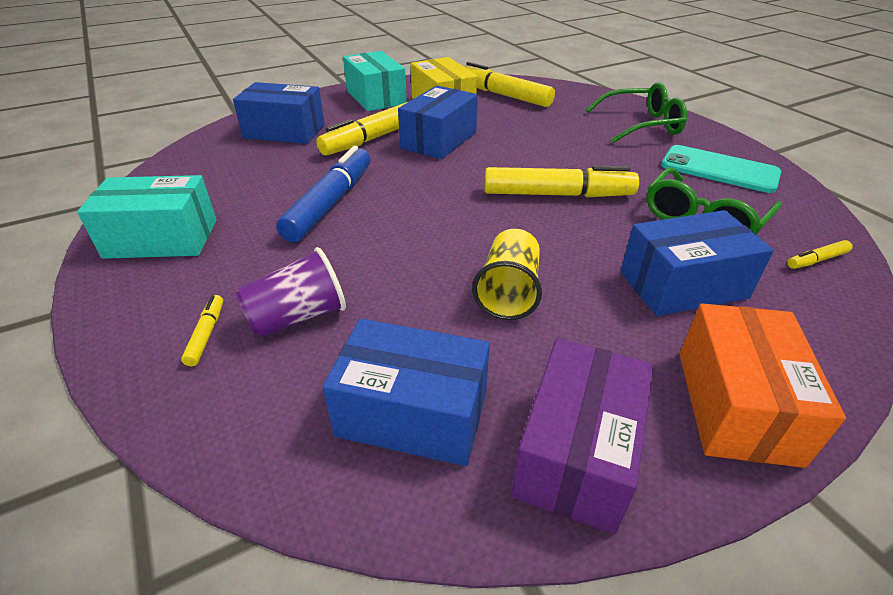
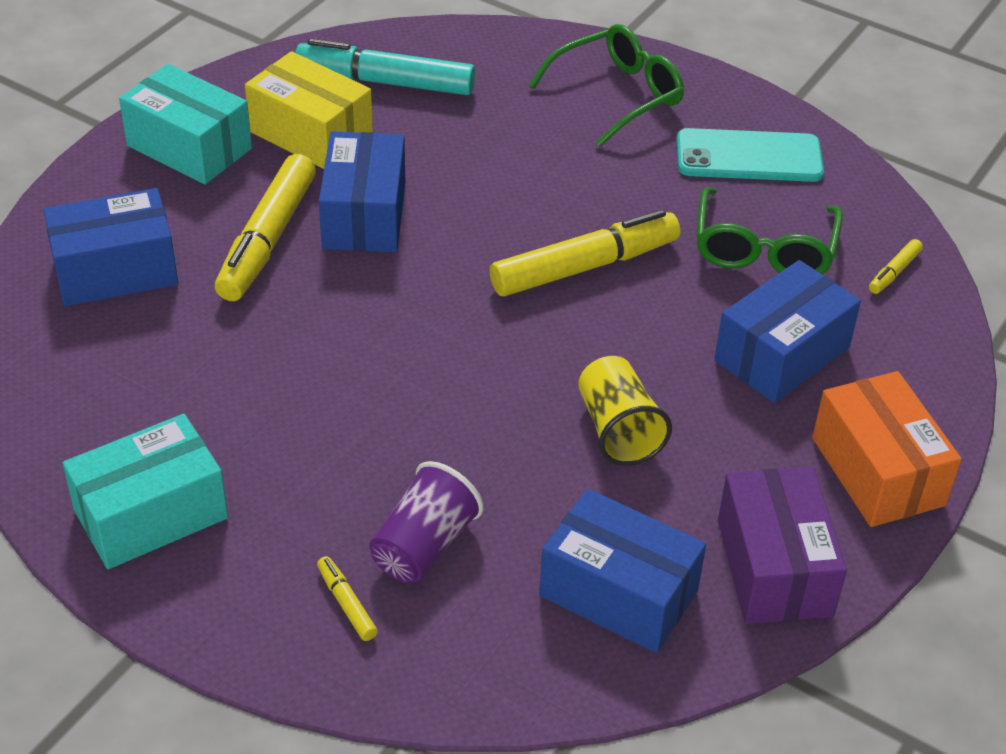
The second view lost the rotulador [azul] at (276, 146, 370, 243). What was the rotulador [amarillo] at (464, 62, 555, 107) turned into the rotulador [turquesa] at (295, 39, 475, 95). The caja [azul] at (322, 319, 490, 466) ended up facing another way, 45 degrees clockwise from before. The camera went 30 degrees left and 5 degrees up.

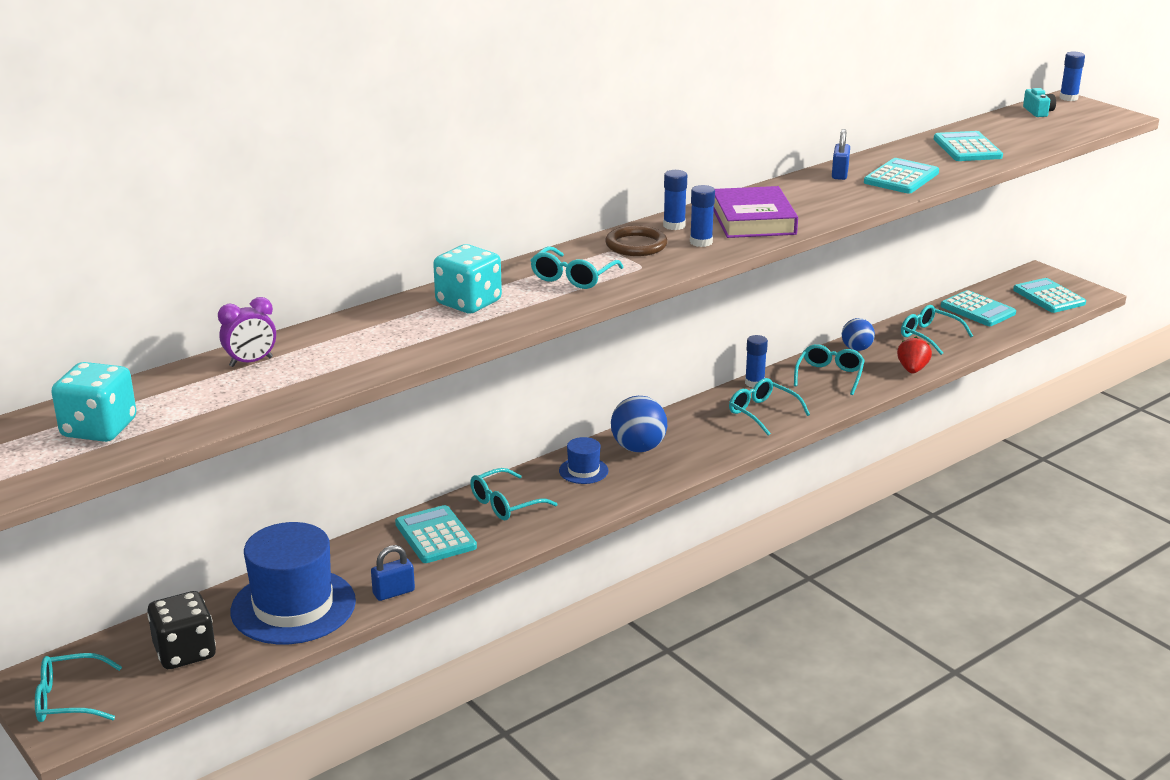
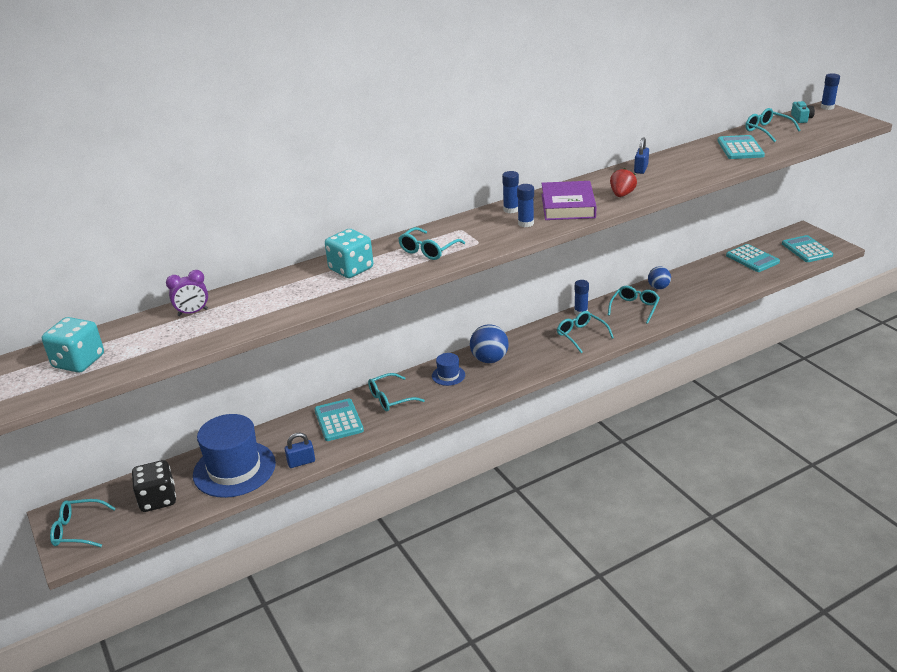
The second view lost the anillo [marrón] at (605, 225, 667, 256). The second view lost the calculadora [turquesa] at (864, 158, 939, 194). The fresa [rojo] ended up elsewhere, having gone from (897, 337, 932, 373) to (610, 168, 637, 197). The gafas [turquesa] ended up elsewhere, having gone from (901, 305, 973, 355) to (745, 108, 801, 142). The camera went 10 degrees right and 5 degrees up.

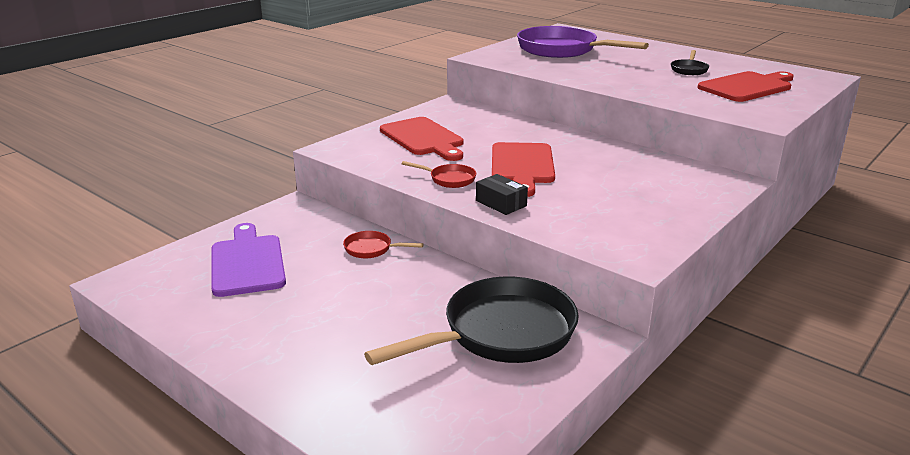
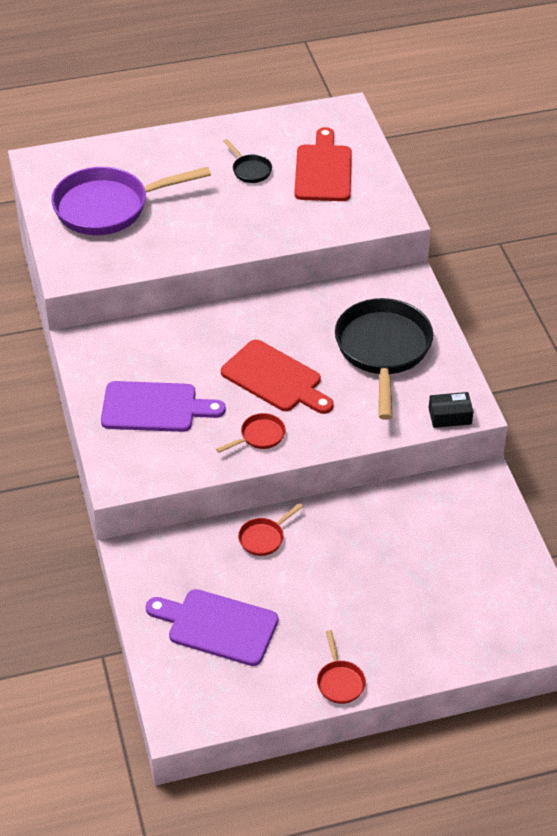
The second view gained the sartén [rojo] at (317, 630, 366, 704). The sartén [negro] ended up elsewhere, having gone from (364, 276, 579, 365) to (335, 298, 433, 420). The caja [negro] ended up elsewhere, having gone from (476, 174, 528, 215) to (429, 392, 474, 428). What was the tabla de cortar [rojo] at (380, 117, 463, 161) turned into the tabla de cortar [morado] at (101, 381, 226, 432). The camera went 55 degrees left and 20 degrees up.

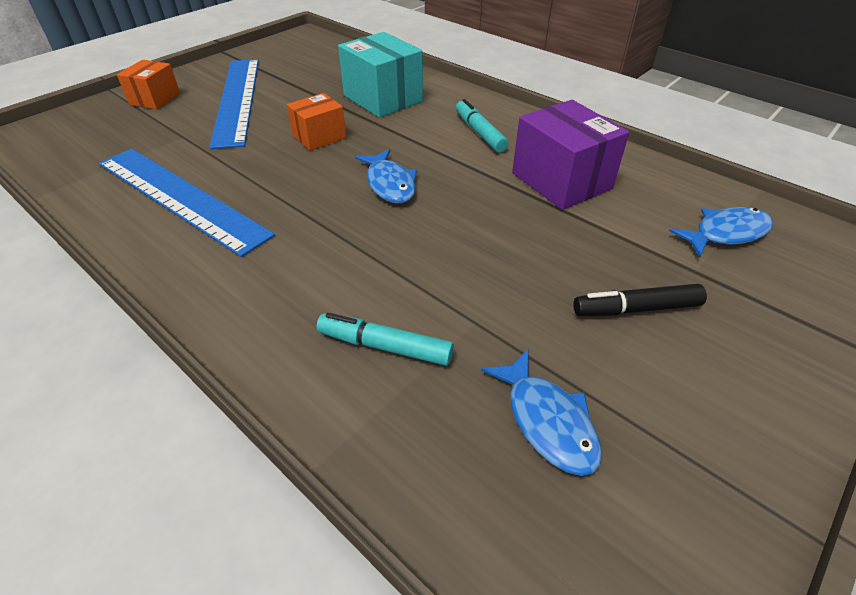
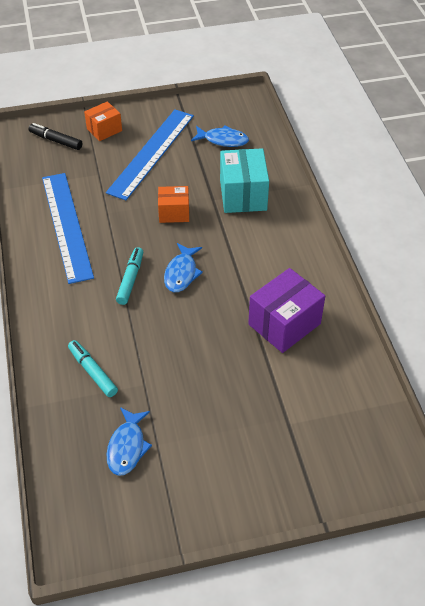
The rotulador [turquesa] ended up elsewhere, having gone from (456, 99, 509, 153) to (116, 247, 143, 305). The rotulador [negro] ended up elsewhere, having gone from (573, 284, 707, 316) to (29, 123, 82, 150). The pez [azul] ended up elsewhere, having gone from (669, 207, 773, 257) to (191, 125, 249, 147). The caja [morado] at (512, 100, 629, 210) ended up facing another way, 45 degrees clockwise from before. The camera went 35 degrees right and 5 degrees up.

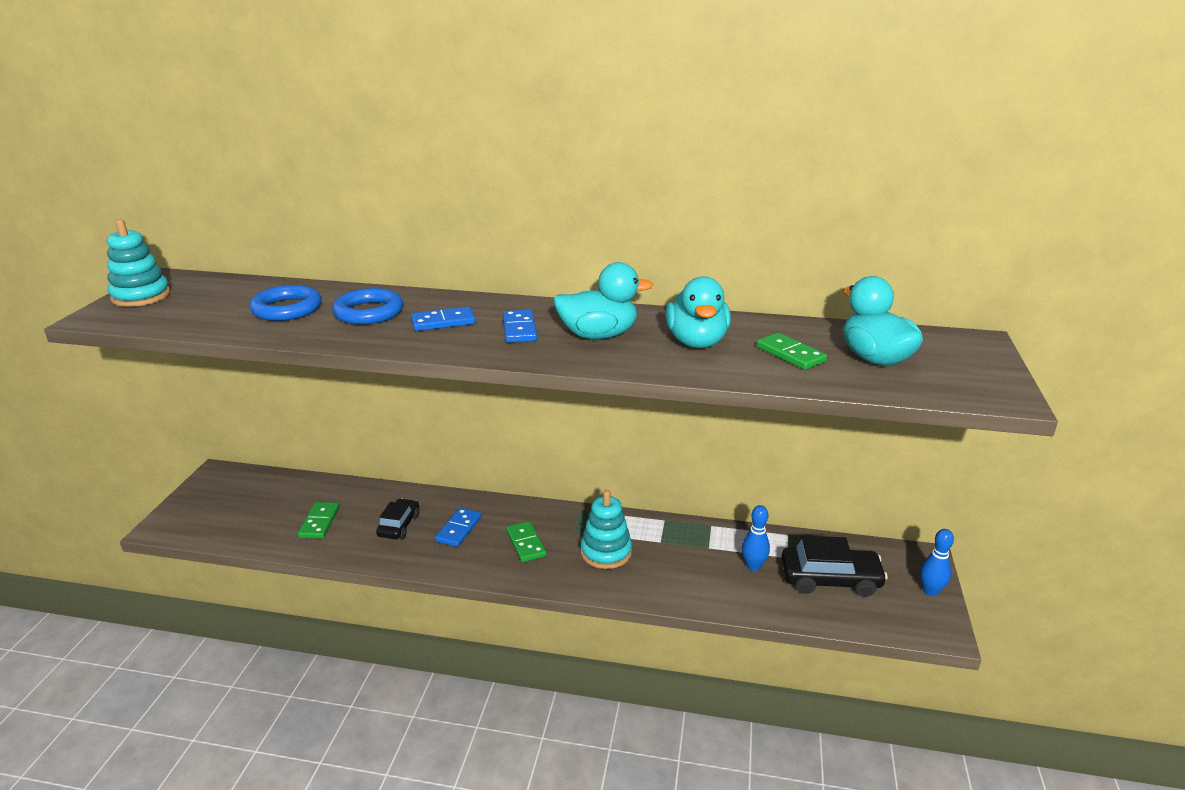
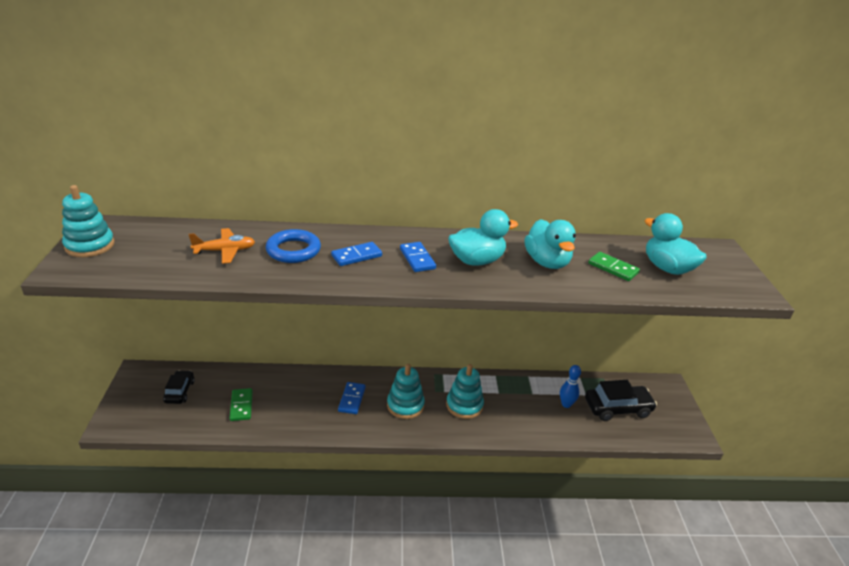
The second view lost the bolo [azul] at (920, 529, 954, 596). The coche [negro] ended up elsewhere, having gone from (376, 498, 419, 539) to (163, 370, 195, 404). Where the anillo [azul] stood at (249, 285, 322, 321), the avión [naranja] came to stand at (189, 228, 255, 264). Where the ficha de dominó [verde] stood at (506, 521, 547, 562), the juguete apilable [turquesa] came to stand at (387, 364, 425, 419). The camera went 15 degrees left and 5 degrees up.

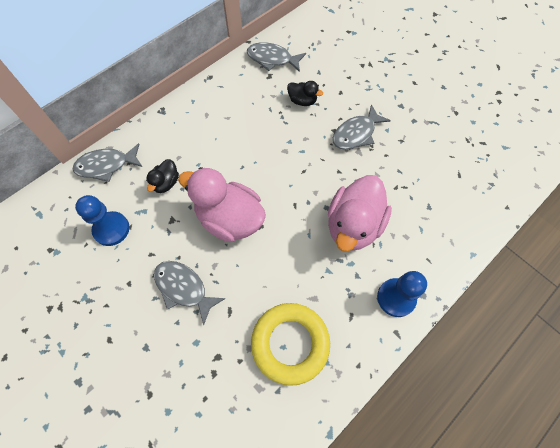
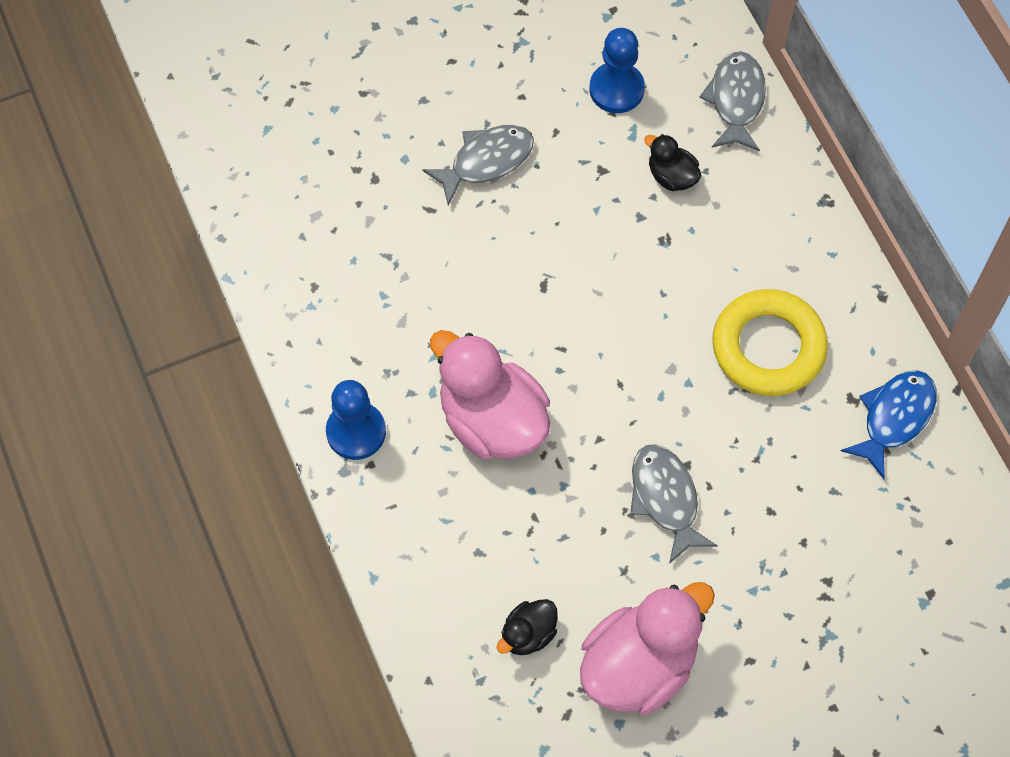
The pato [rosa] ended up elsewhere, having gone from (178, 167, 266, 242) to (580, 582, 715, 715). The anillo [amarillo] ended up elsewhere, having gone from (251, 303, 330, 386) to (712, 289, 828, 396). The pato [negro] ended up elsewhere, having gone from (287, 81, 323, 106) to (497, 599, 558, 655). What was the pez [gris] at (247, 42, 306, 72) turned into the pez [azul] at (841, 370, 937, 479). The camera went 110 degrees right and 0 degrees up.

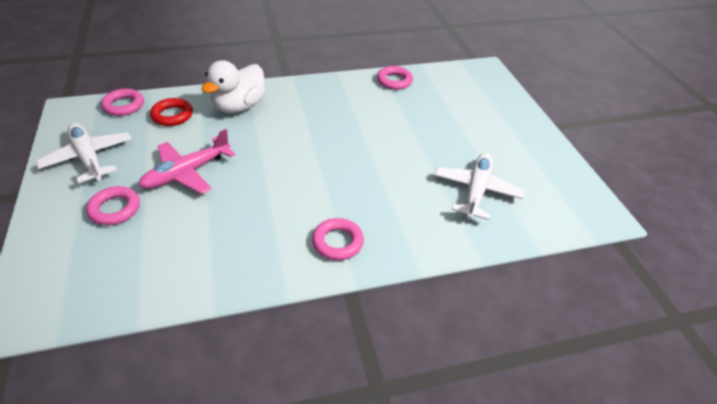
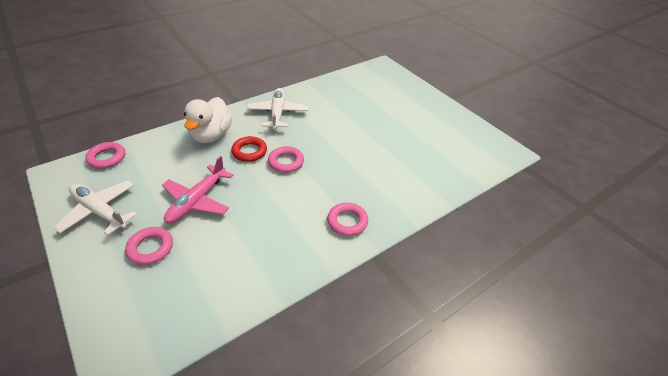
The anillo [rojo] ended up elsewhere, having gone from (150, 98, 193, 126) to (231, 136, 267, 162). The anillo [rosa] ended up elsewhere, having gone from (377, 66, 413, 90) to (268, 146, 304, 173). The avión [blanco] ended up elsewhere, having gone from (434, 153, 524, 220) to (246, 88, 308, 130). The camera went 20 degrees left and 0 degrees up.

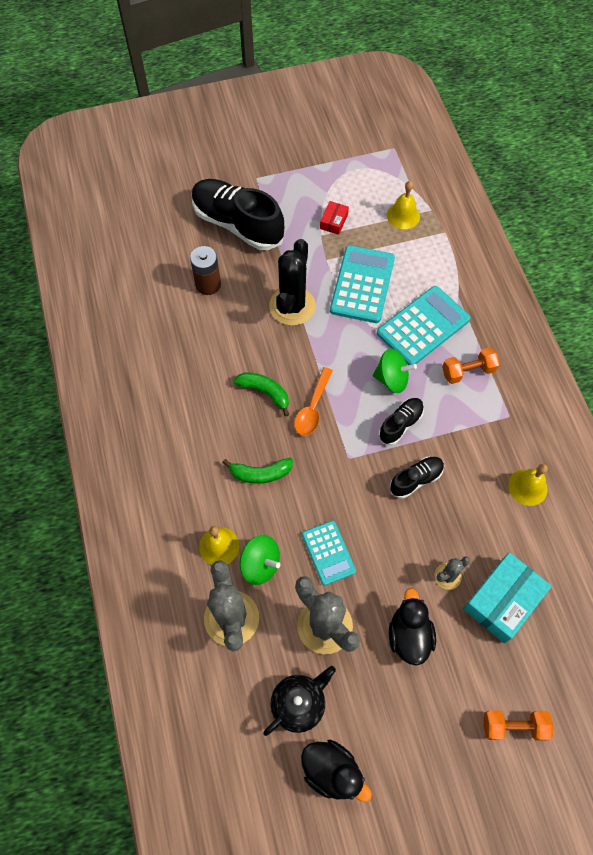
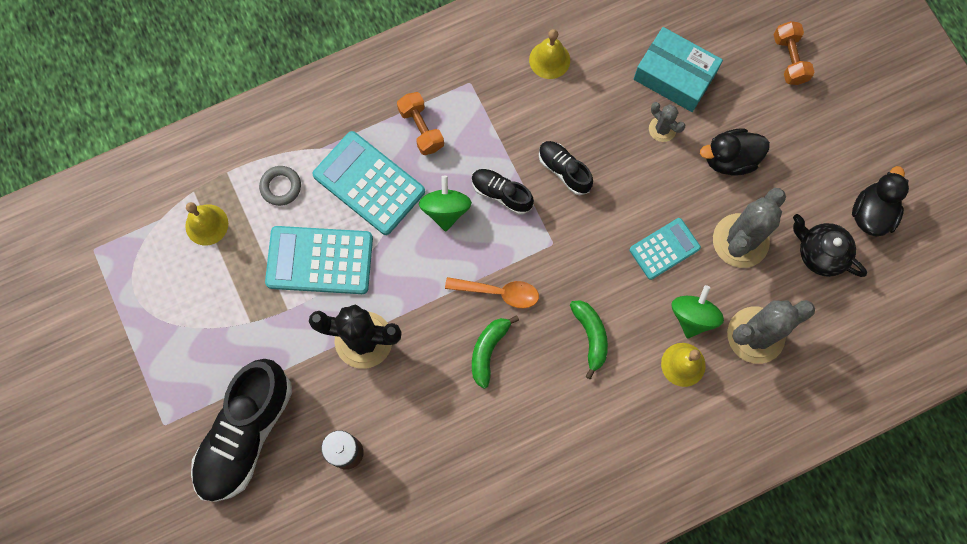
The second view lost the caja [rojo] at (320, 201, 349, 235). The second view gained the anillo [gris] at (259, 166, 301, 206). The camera went 100 degrees left and 10 degrees up.

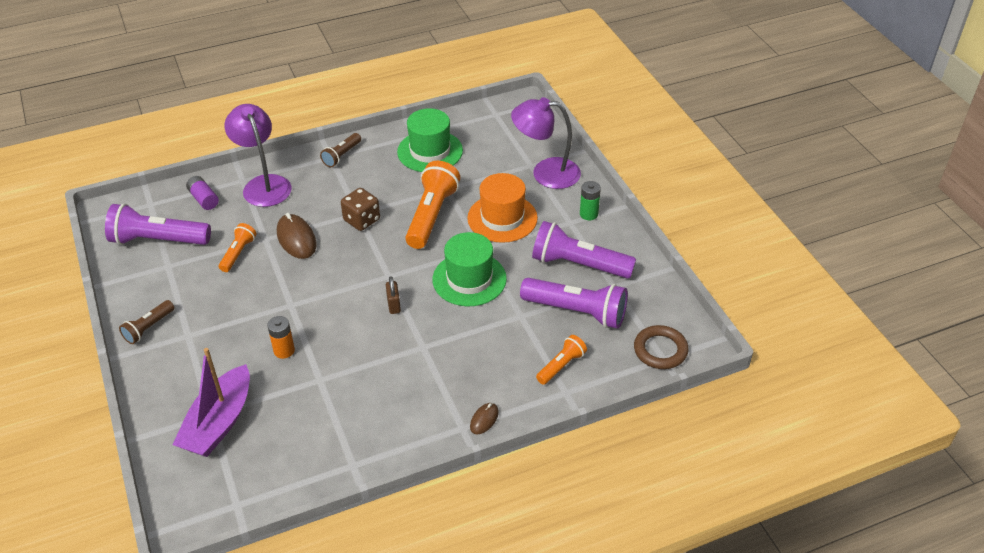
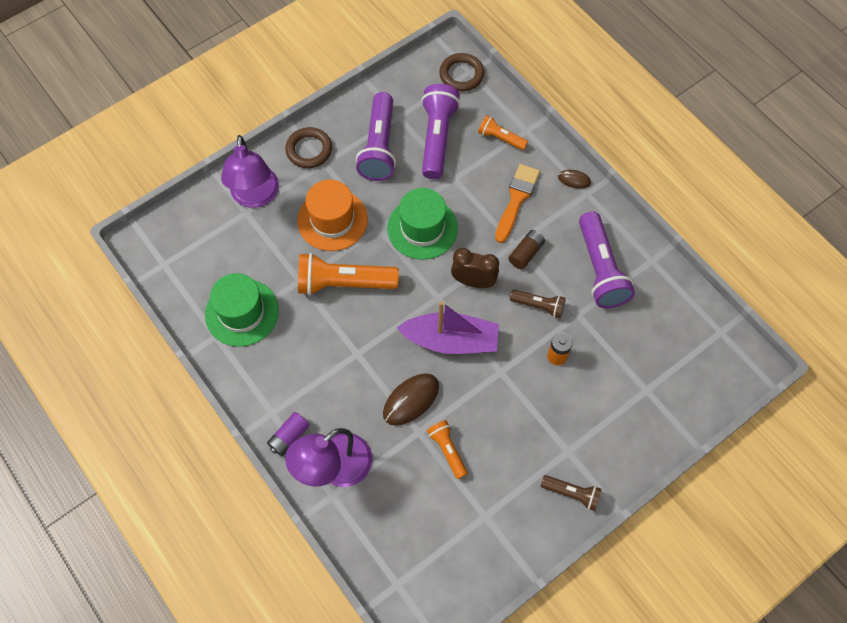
The second view lost the dado [marrón] at (341, 188, 380, 231). The second view gained the pincel [naranja] at (495, 164, 540, 243). The second view gained the pila [marrón] at (508, 230, 545, 269). The lámpara de mano [morado] ended up elsewhere, having gone from (105, 203, 211, 245) to (579, 211, 635, 308). The barco [morado] ended up elsewhere, having gone from (172, 348, 250, 457) to (397, 301, 499, 354). The pila [morado] ended up elsewhere, having gone from (186, 176, 219, 210) to (267, 412, 310, 456). The lámpara de mano [marrón] ended up elsewhere, having gone from (320, 133, 361, 167) to (510, 290, 566, 318). Where the candado [marrón] stood at (386, 276, 401, 314), the despertador [marrón] came to stand at (451, 248, 499, 288). Where the pila [verde] stood at (580, 181, 601, 220), the anillo [marrón] came to stand at (285, 127, 332, 168). The lámpara de mano [naranja] at (219, 223, 257, 272) ended up facing another way, 60 degrees clockwise from before. The camera went 105 degrees left and 20 degrees up.

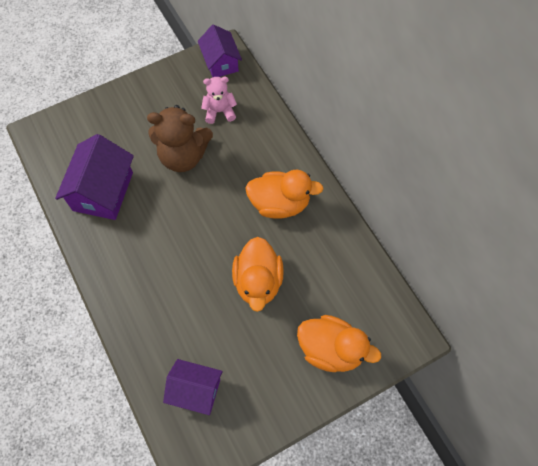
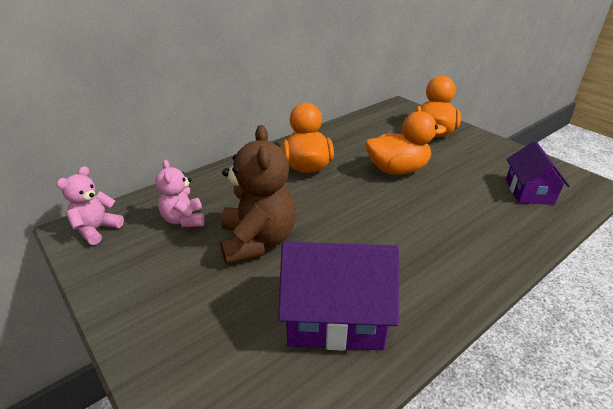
Where the casa [morado] stood at (198, 25, 242, 77), the osito [rosa] came to stand at (56, 166, 124, 245). The camera went 100 degrees left and 30 degrees down.

